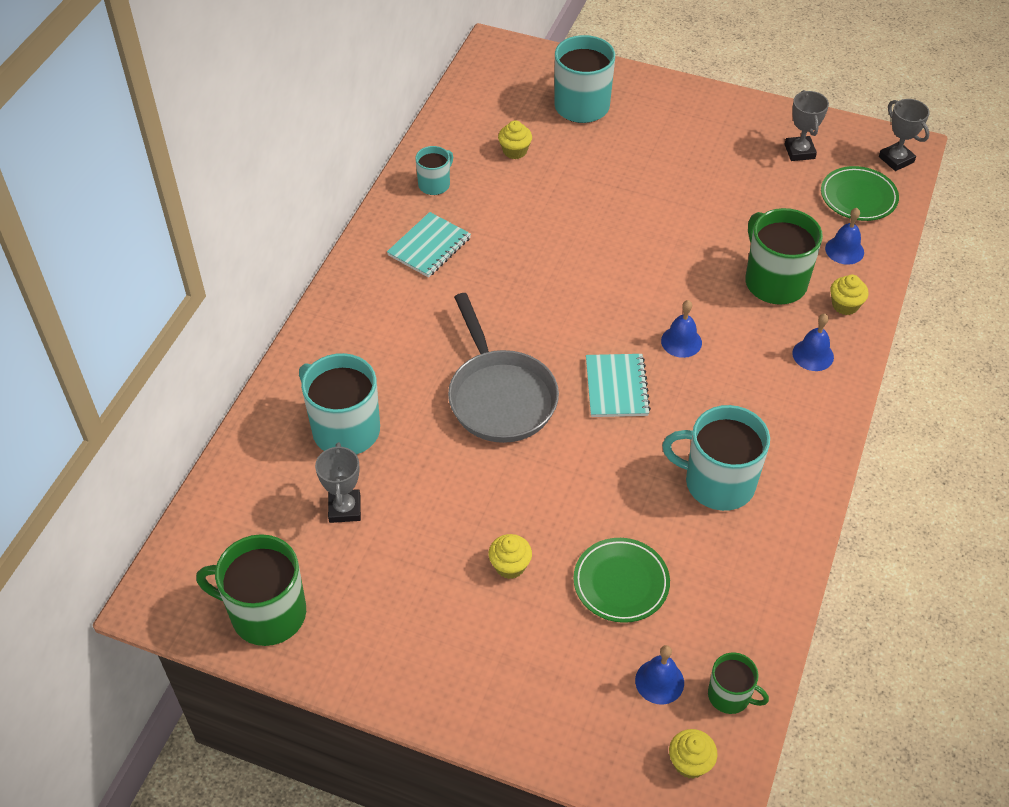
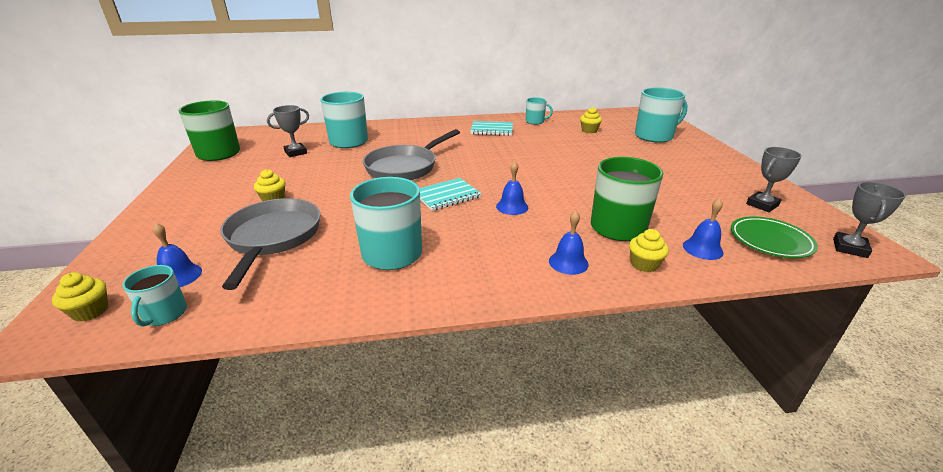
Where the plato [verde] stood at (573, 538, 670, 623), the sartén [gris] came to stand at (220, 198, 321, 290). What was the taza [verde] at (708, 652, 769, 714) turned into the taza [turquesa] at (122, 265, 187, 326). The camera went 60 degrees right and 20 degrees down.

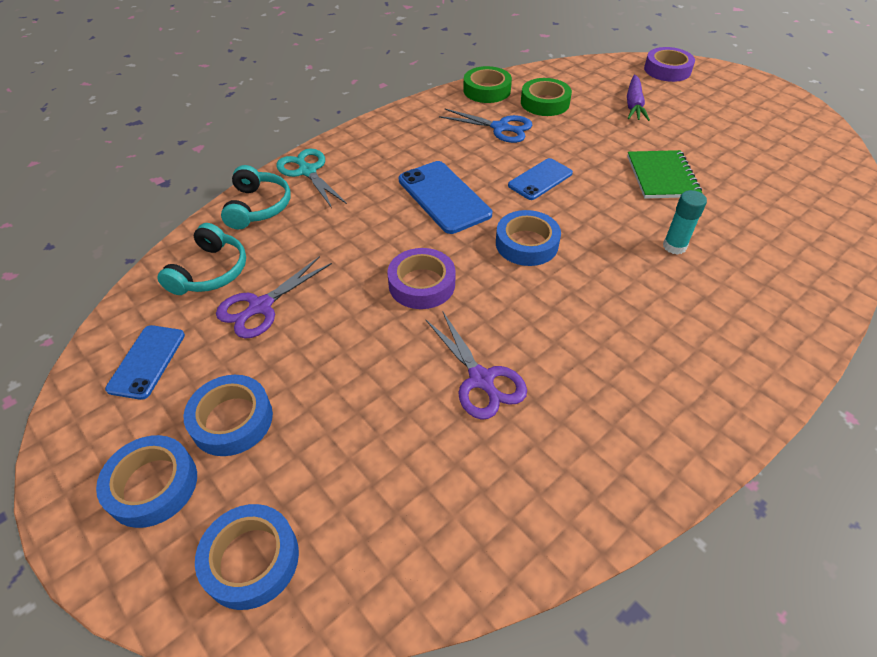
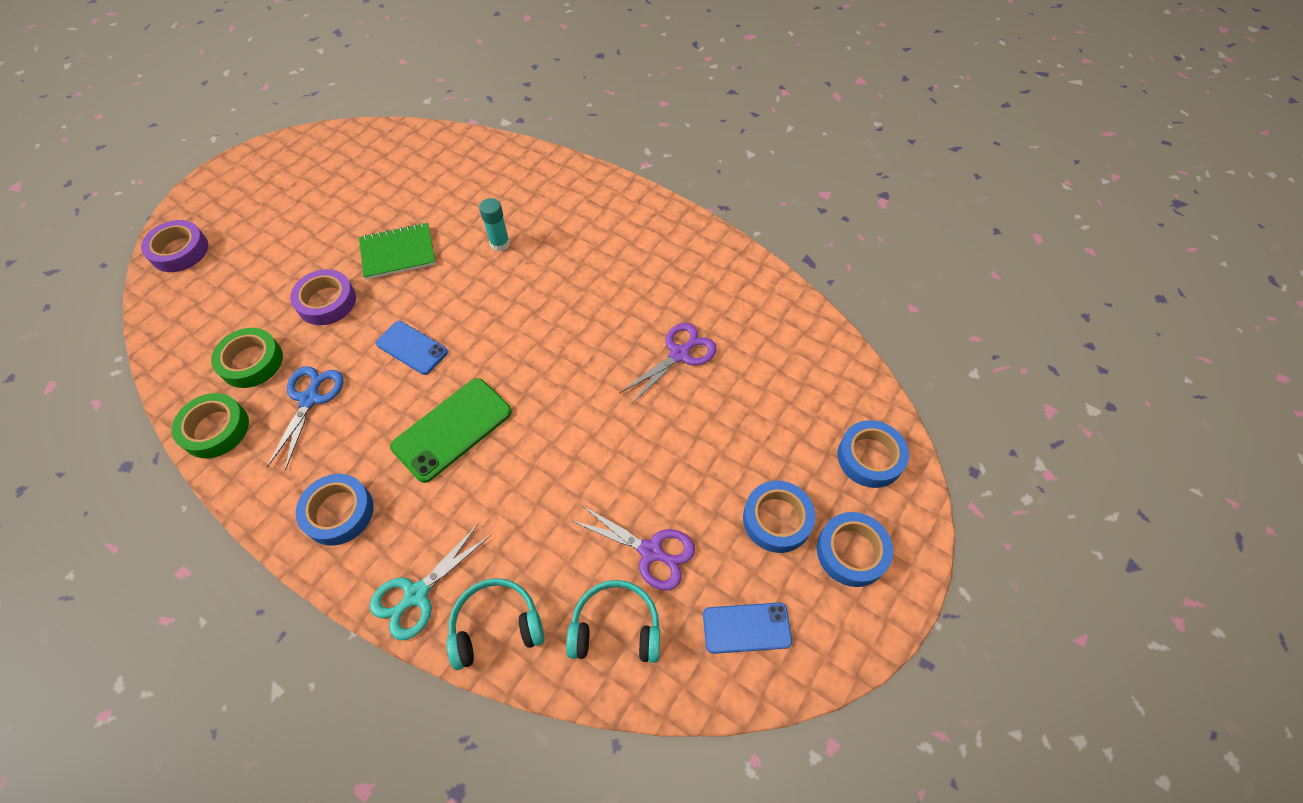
The second view lost the zanahoria [morado] at (627, 75, 650, 121). The cinta adhesiva [morado] ended up elsewhere, having gone from (387, 248, 456, 309) to (290, 269, 356, 325). The cinta adhesiva [azul] ended up elsewhere, having gone from (496, 210, 561, 266) to (296, 474, 373, 546). What was the móvil [azul] at (399, 161, 492, 234) turned into the móvil [verde] at (390, 378, 512, 483). The camera went 105 degrees left and 10 degrees up.

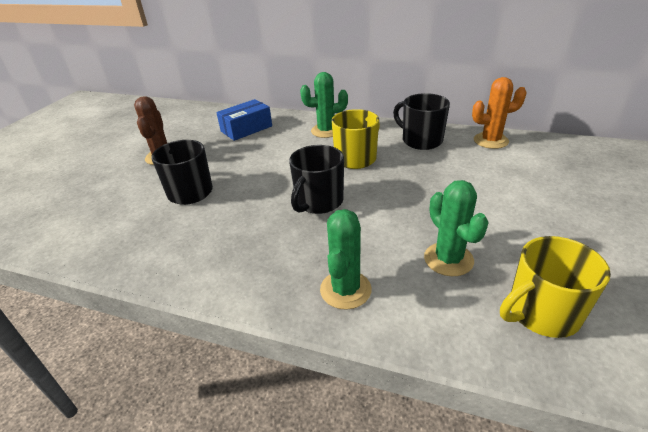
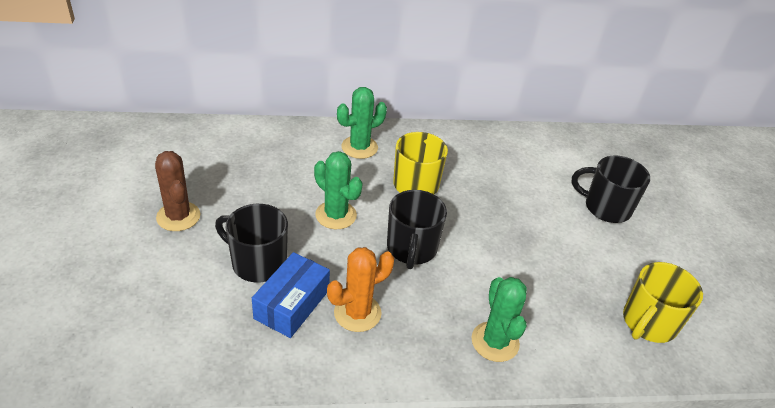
The caja [azul] ended up elsewhere, having gone from (216, 99, 272, 141) to (252, 252, 330, 338). The taza [negro] ended up elsewhere, having gone from (393, 93, 450, 150) to (572, 155, 650, 223). The cactus [verde] ended up elsewhere, having gone from (424, 180, 489, 276) to (314, 151, 363, 229). The cactus [naranja] ended up elsewhere, having gone from (472, 77, 527, 149) to (327, 247, 394, 332). The camera went 30 degrees left and 5 degrees up.

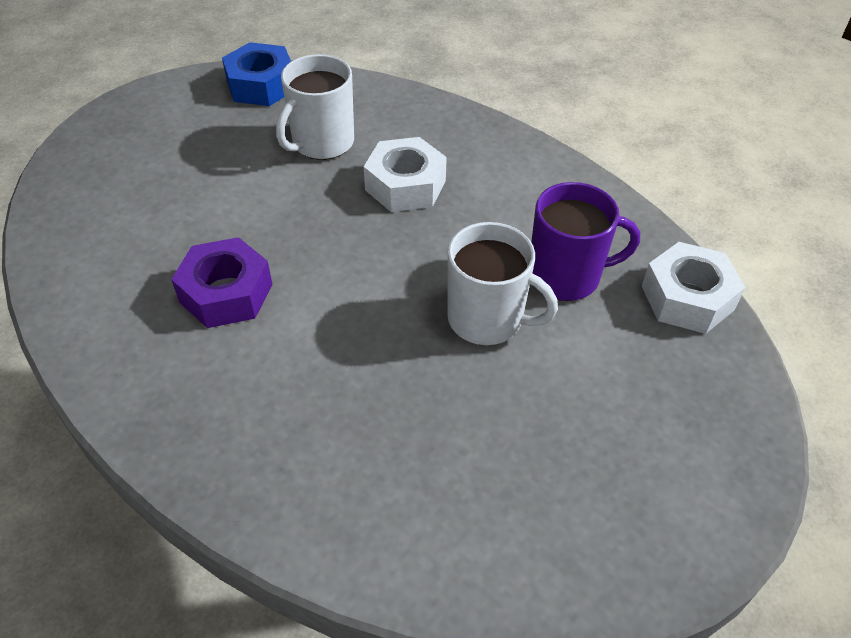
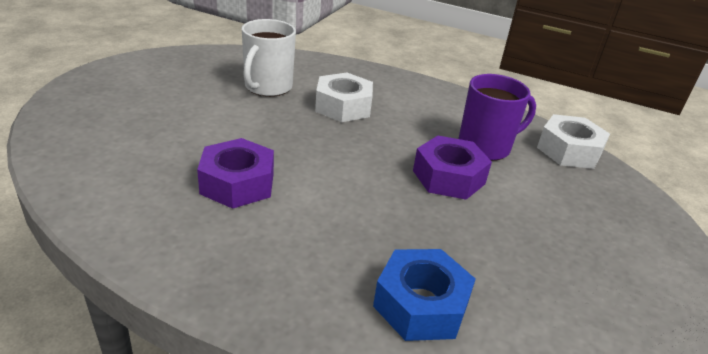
The tuerca [azul] ended up elsewhere, having gone from (222, 42, 291, 106) to (373, 249, 476, 341). Where the taza [blanco] stood at (448, 222, 558, 345), the tuerca [morado] came to stand at (413, 136, 492, 200). The camera went 20 degrees left and 15 degrees down.

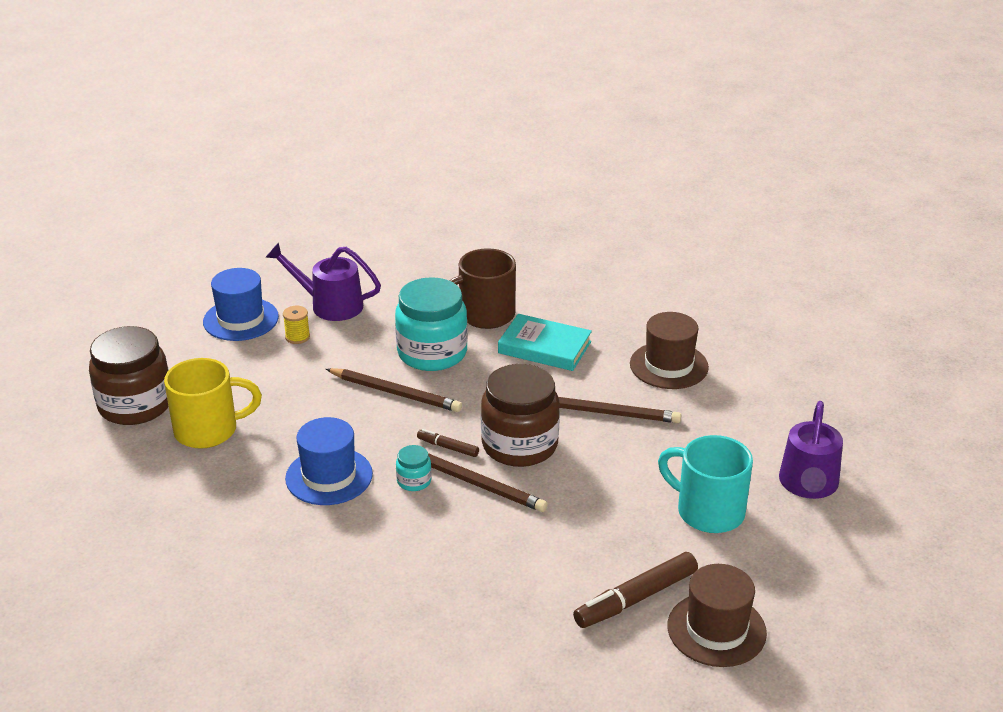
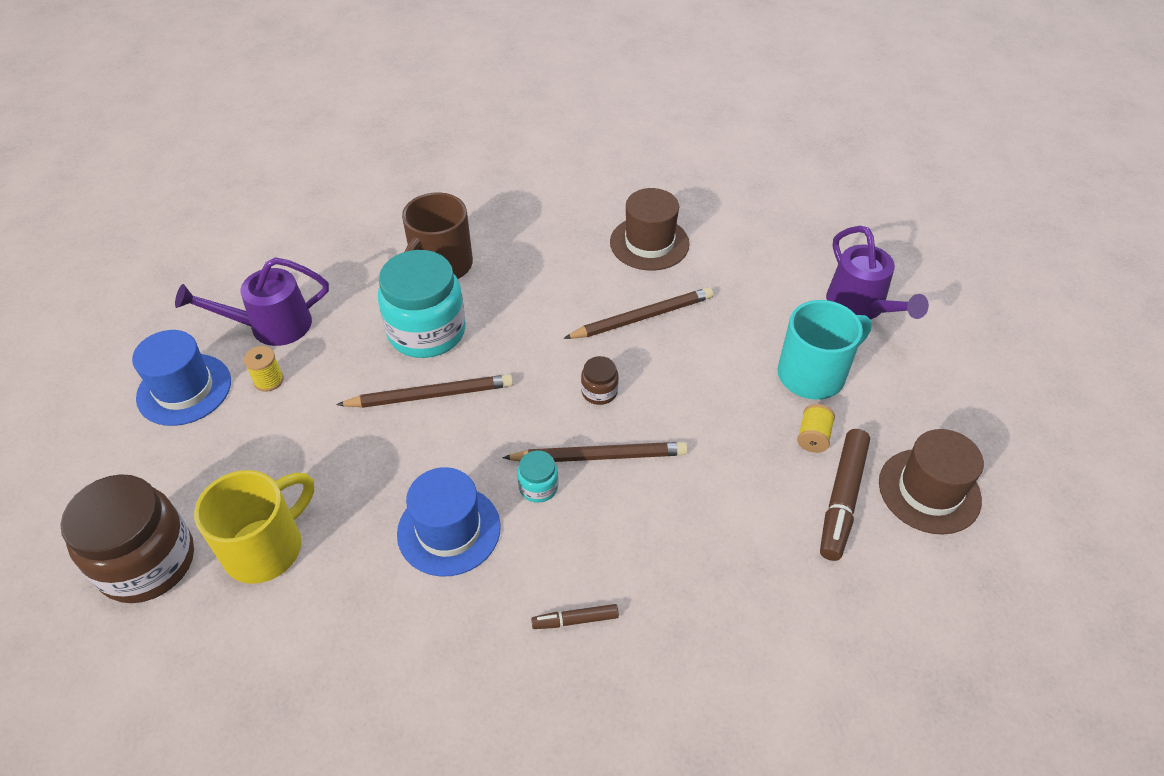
The second view lost the libro [turquesa] at (498, 314, 592, 371). The second view gained the carrete [amarillo] at (797, 404, 835, 453). The rotulador [marrón] ended up elsewhere, having gone from (417, 429, 479, 457) to (531, 604, 619, 629). The taza [turquesa] at (658, 435, 753, 533) ended up facing another way, 150 degrees clockwise from before. The size of the tarro [marrón] at (481, 364, 560, 467) changed by a factor of 0.44. The camera went 35 degrees left and 15 degrees up.

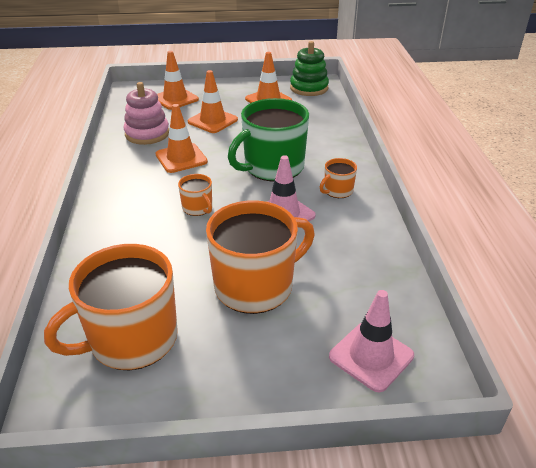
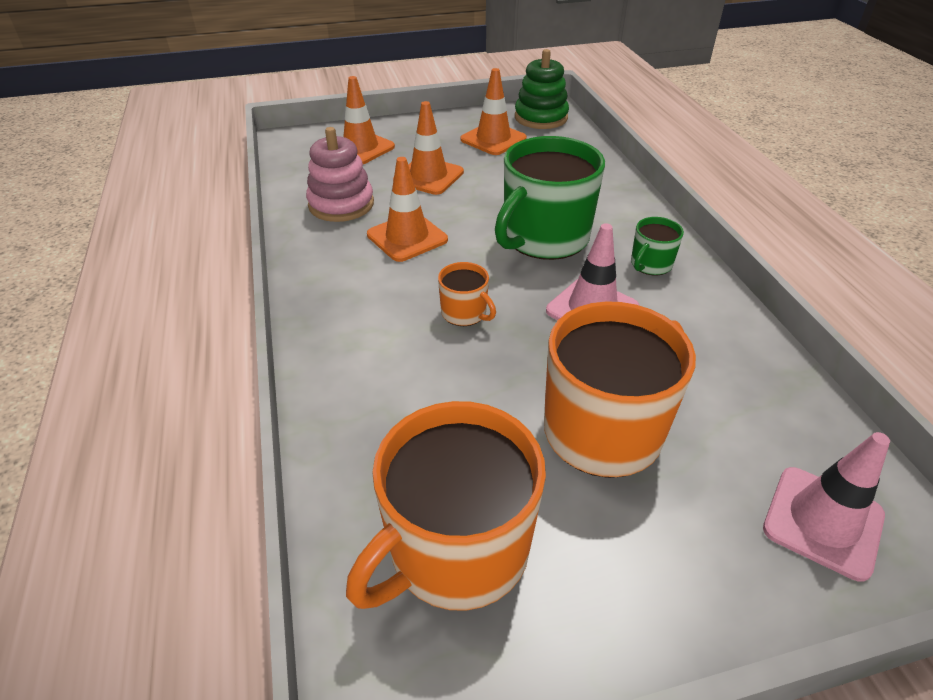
What was the taza [naranja] at (320, 158, 357, 198) turned into the taza [verde] at (631, 217, 684, 276). The camera went 10 degrees left and 5 degrees up.

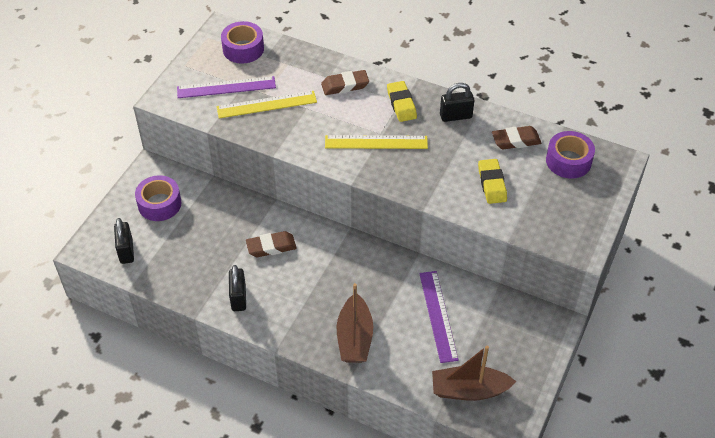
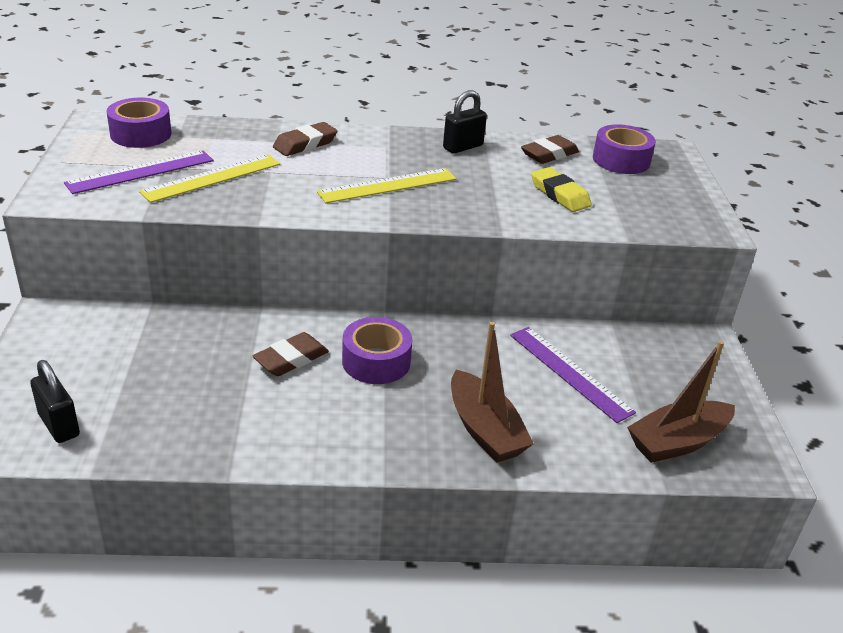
The second view lost the candado [negro] at (229, 265, 246, 311). The second view lost the goma de borrar [amarillo] at (387, 81, 417, 122). The cinta adhesiva [morado] ended up elsewhere, having gone from (135, 175, 182, 221) to (342, 317, 412, 384). The camera went 30 degrees left and 15 degrees down.

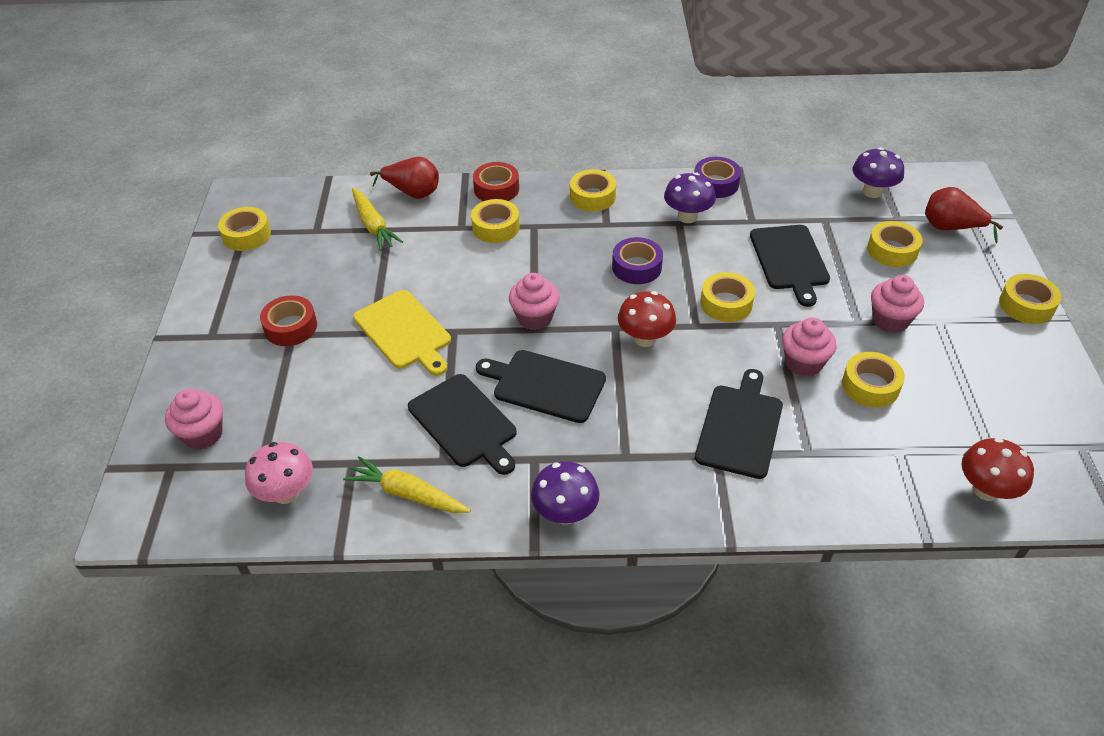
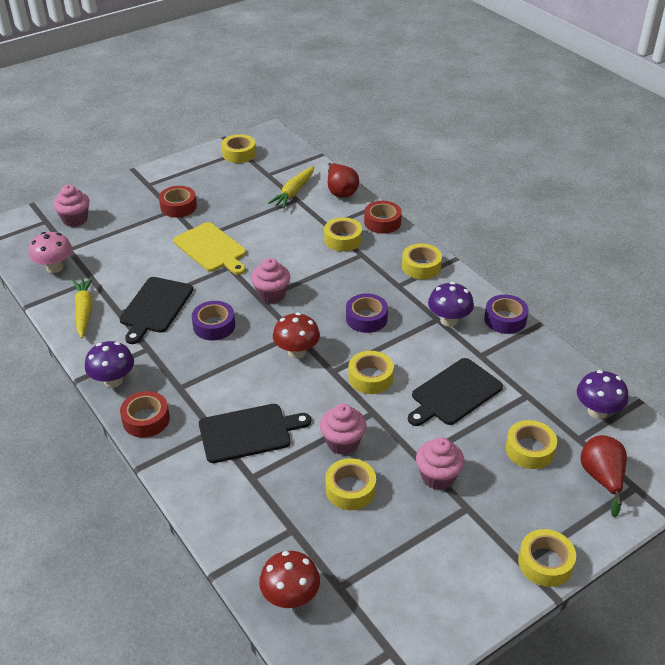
The second view gained the cinta adhesiva [rojo] at (120, 391, 170, 438). Where the tabla de cortar [negro] stood at (476, 350, 606, 423), the cinta adhesiva [morado] came to stand at (192, 301, 235, 340). The tabla de cortar [amarillo] at (353, 290, 451, 376) ended up facing another way, 60 degrees counterclockwise from before. The camera went 55 degrees right and 5 degrees down.

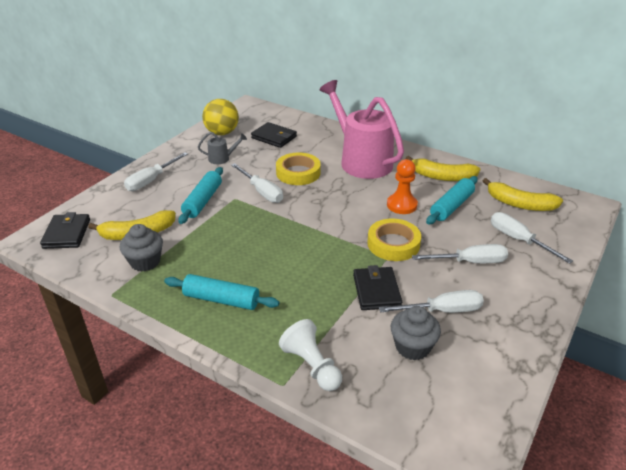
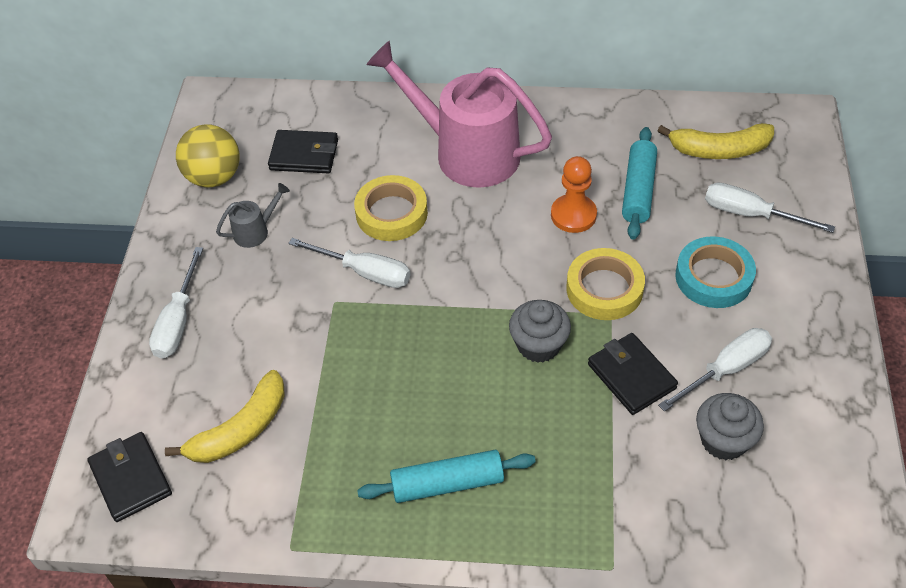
The second view lost the rodillo [turquesa] at (178, 167, 223, 224). The second view lost the peón [blanco] at (279, 319, 342, 391). The second view lost the plátano [amarillo] at (406, 156, 480, 181). The magdalena [gris] ended up elsewhere, having gone from (120, 224, 163, 272) to (509, 300, 571, 363). Where the destornillador [blanco] stood at (412, 244, 508, 263), the cinta adhesiva [turquesa] came to stand at (675, 236, 756, 308). The camera went 25 degrees left and 15 degrees up.

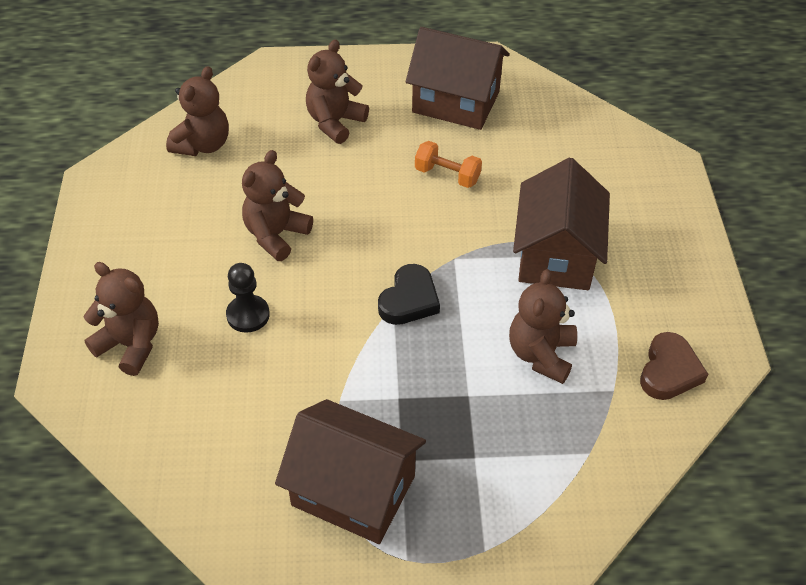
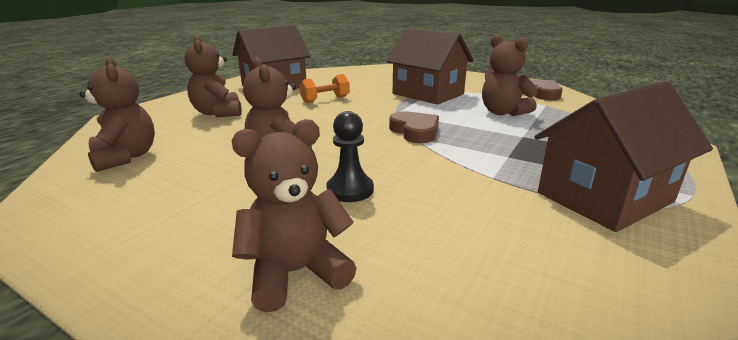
What was the corazón [negro] at (378, 264, 440, 325) turned into the corazón [marrón] at (389, 111, 439, 143). The camera went 55 degrees left and 25 degrees down.

